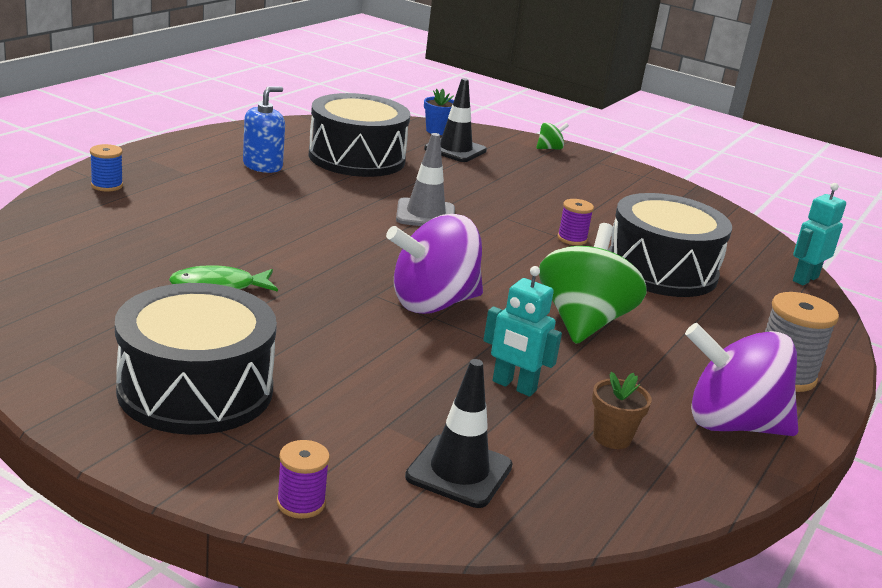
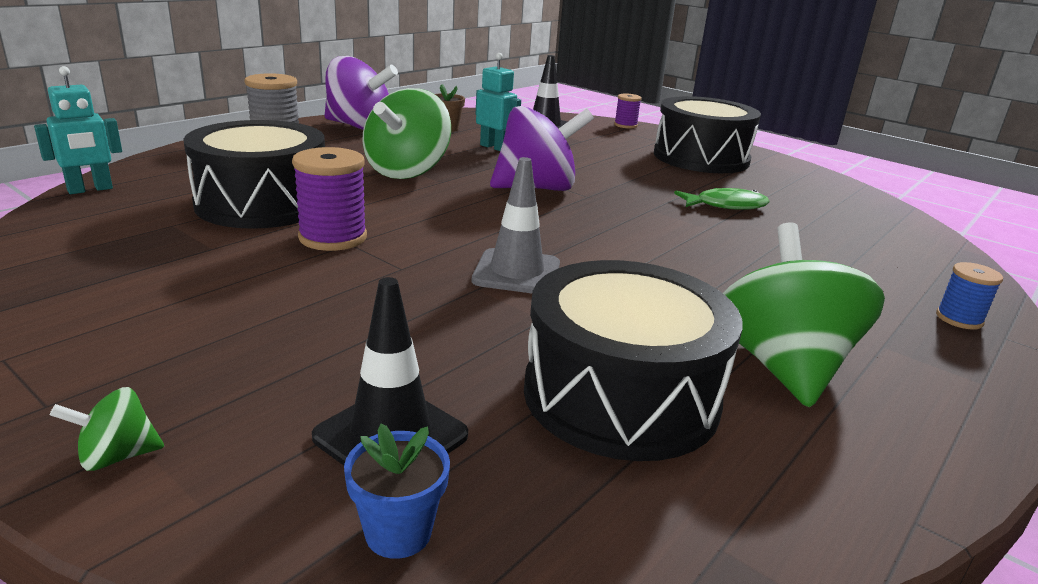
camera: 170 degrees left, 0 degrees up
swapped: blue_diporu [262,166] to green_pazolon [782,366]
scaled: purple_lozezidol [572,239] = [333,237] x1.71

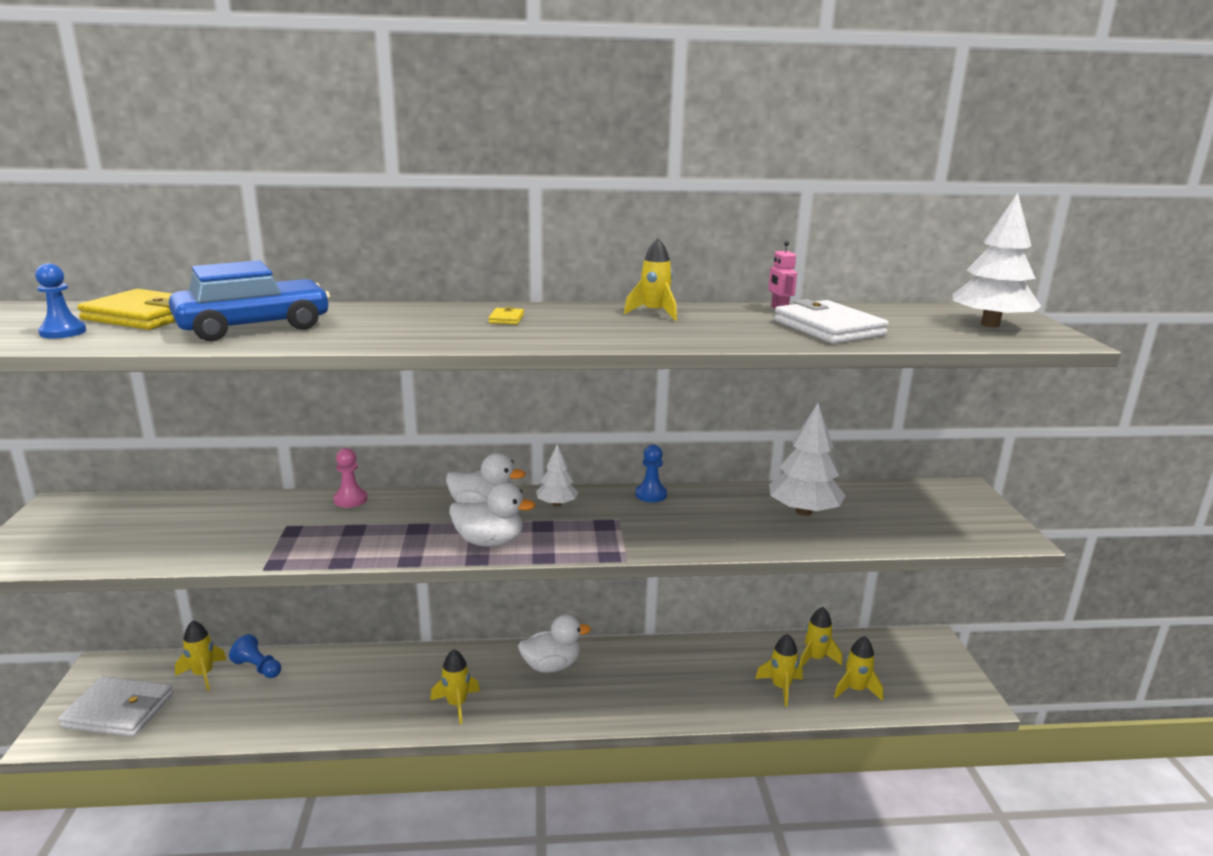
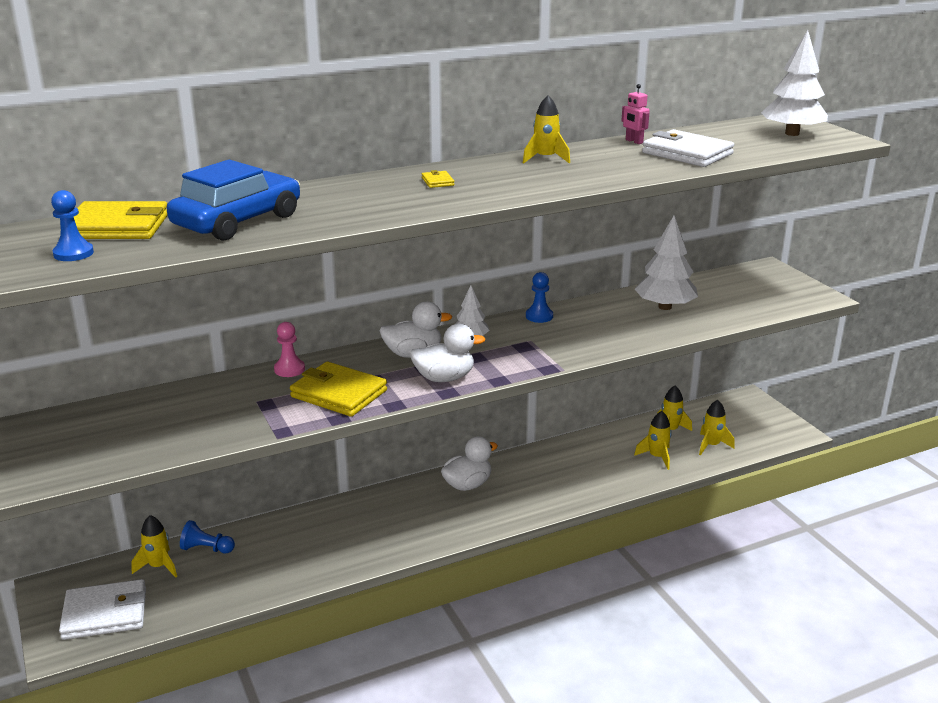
camera: 20 degrees left, 5 degrees up
gone: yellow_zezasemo [457,704]
new: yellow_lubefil [339,394]

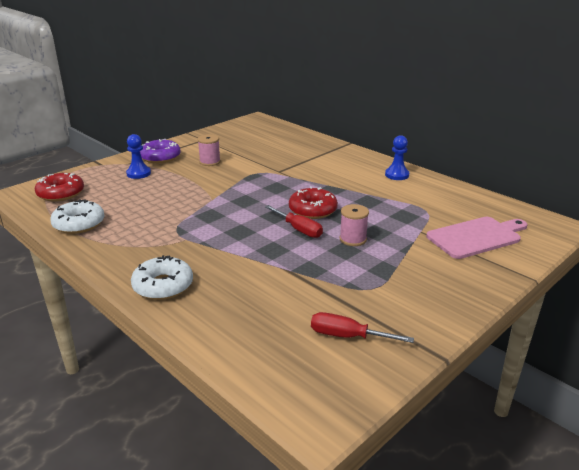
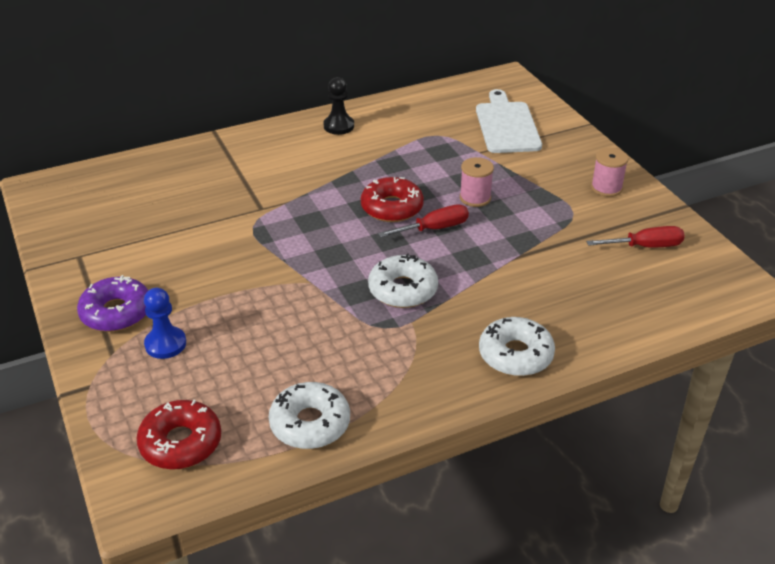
camera: 70 degrees left, 10 degrees up
new: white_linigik [403,290]
shifted: pink_lozezidol [210,162] to [606,188]
repainted: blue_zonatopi [397,175] to black_zonatopi [339,126]; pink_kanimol [476,237] to white_kanimol [507,125]
rotated: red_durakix [347,336] = [645,246] 135 degrees counterclockwise

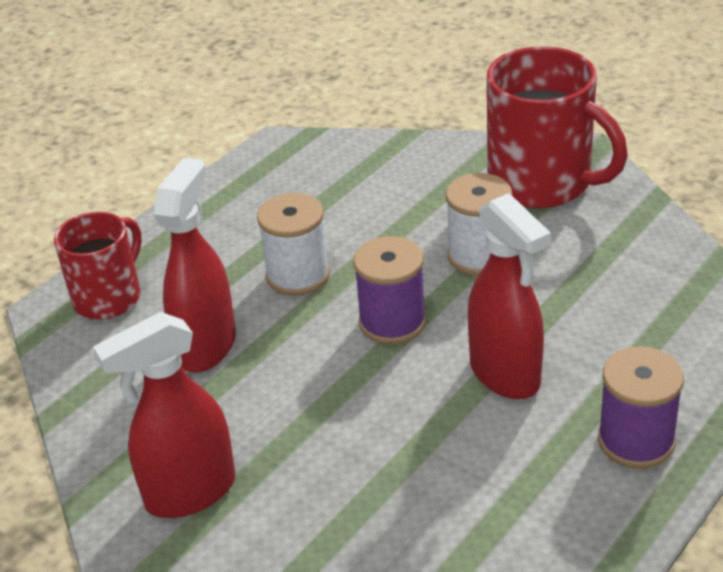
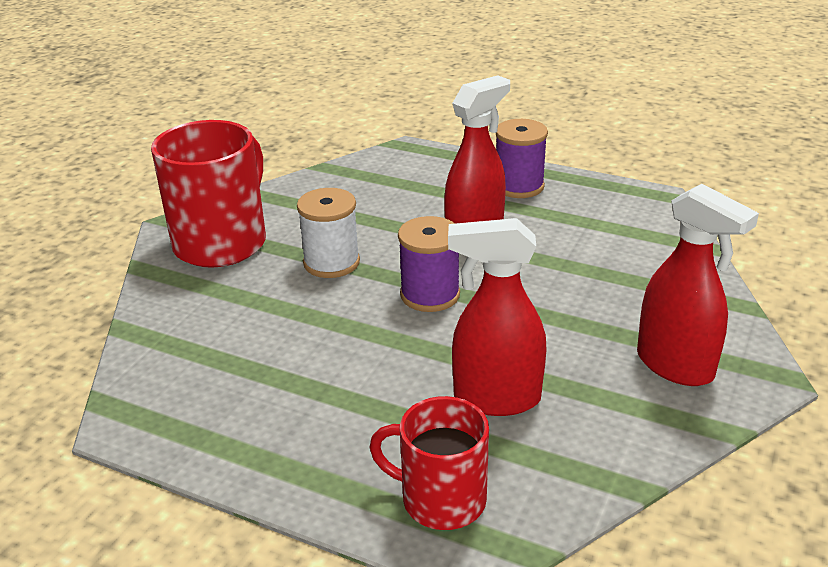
camera: 105 degrees left, 5 degrees down
gone: white_lozezidol [298,275]

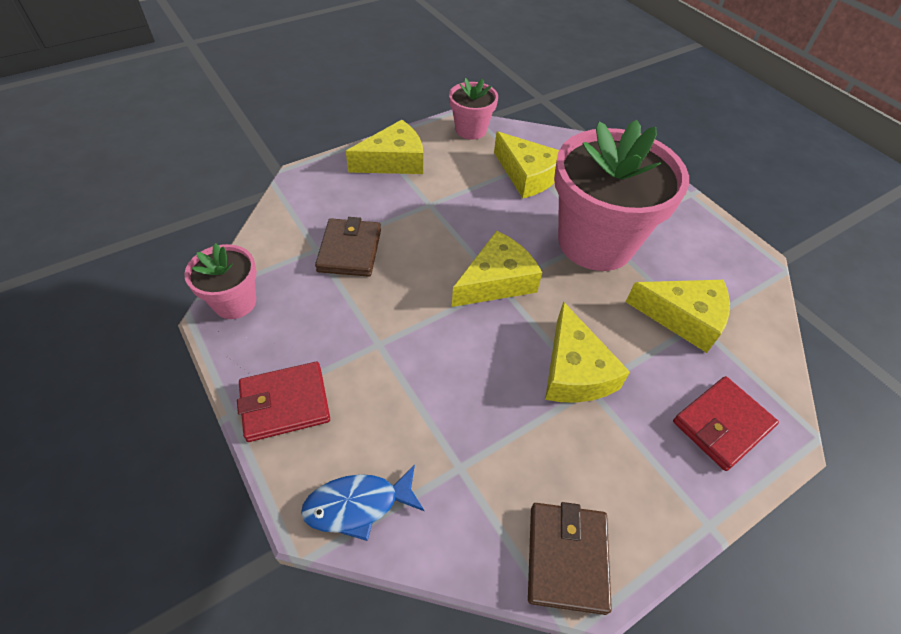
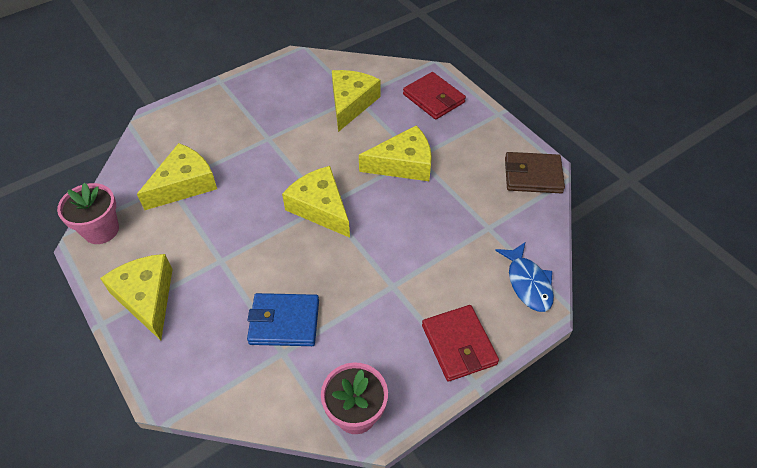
camera: 90 degrees left, 0 degrees up
gone: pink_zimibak [595,242]
repainted: brown_lubefil [349,250] to blue_lubefil [284,322]

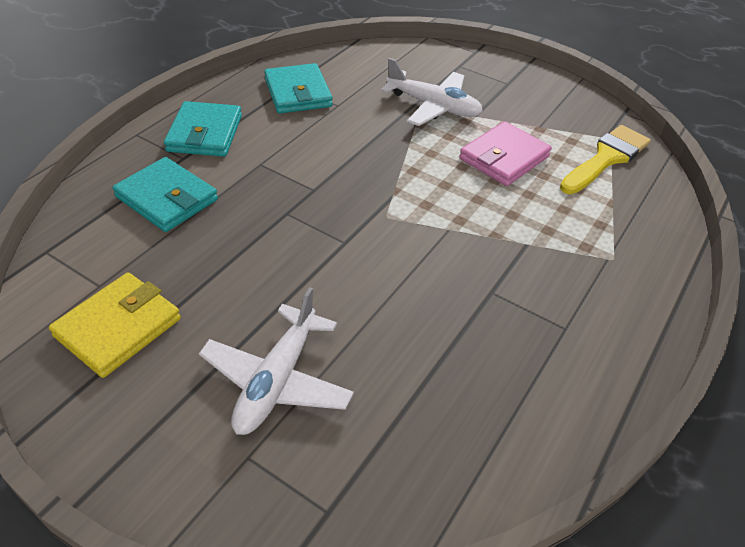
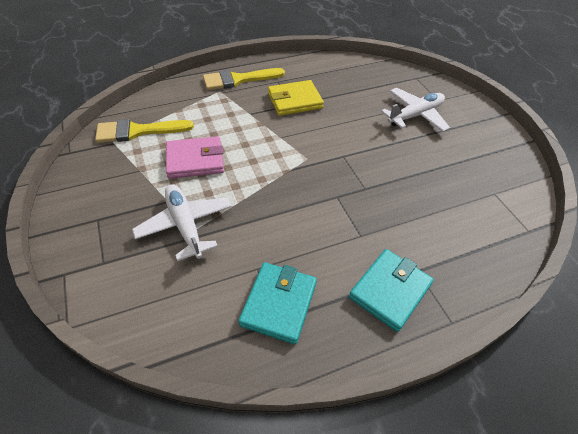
camera: 145 degrees left, 5 degrees up
gone: turquoise_lubefil [167,198]
new: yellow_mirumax [238,80]
shifted: yellow_lubefil [118,327] to [294,101]

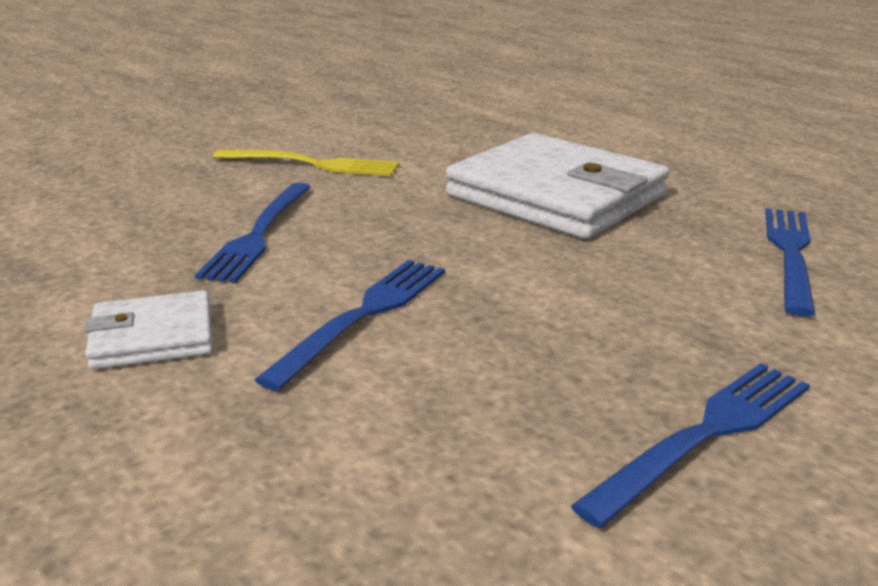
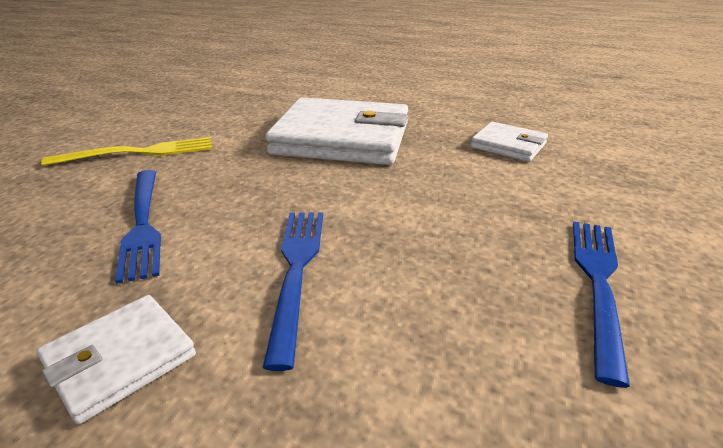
camera: 30 degrees left, 5 degrees up
swapped: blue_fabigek [790,254] to white_lubefil [508,145]

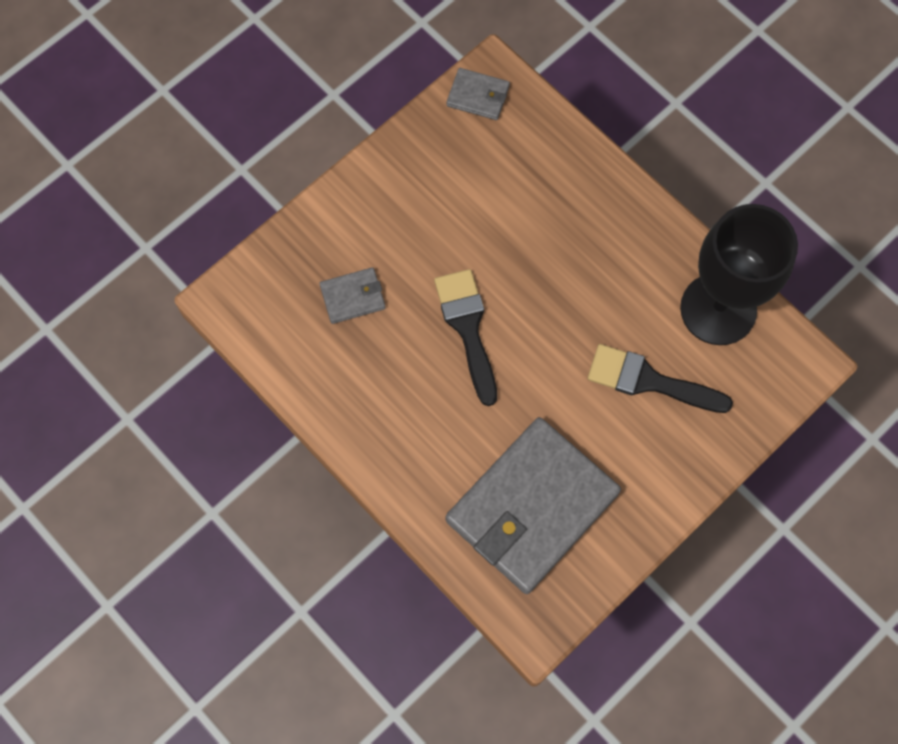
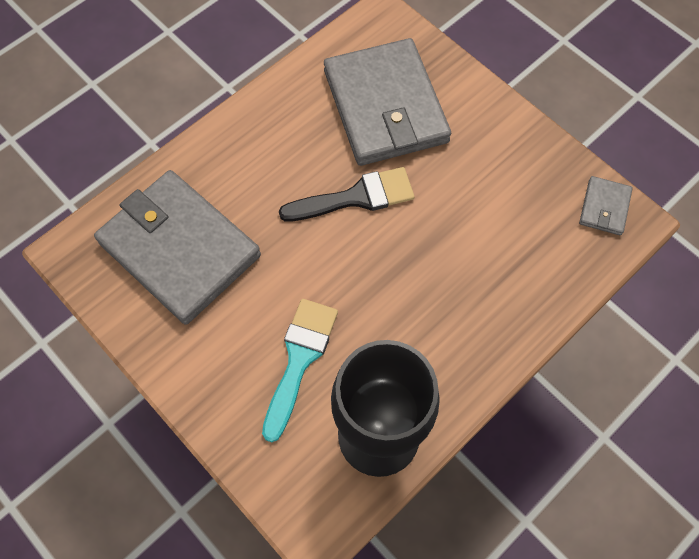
camera: 90 degrees right, 5 degrees down
repainted: black_mirumax [649,381] to turquoise_mirumax [299,359]
scaled: grey_lubefil [353,297] = [385,106] x2.37

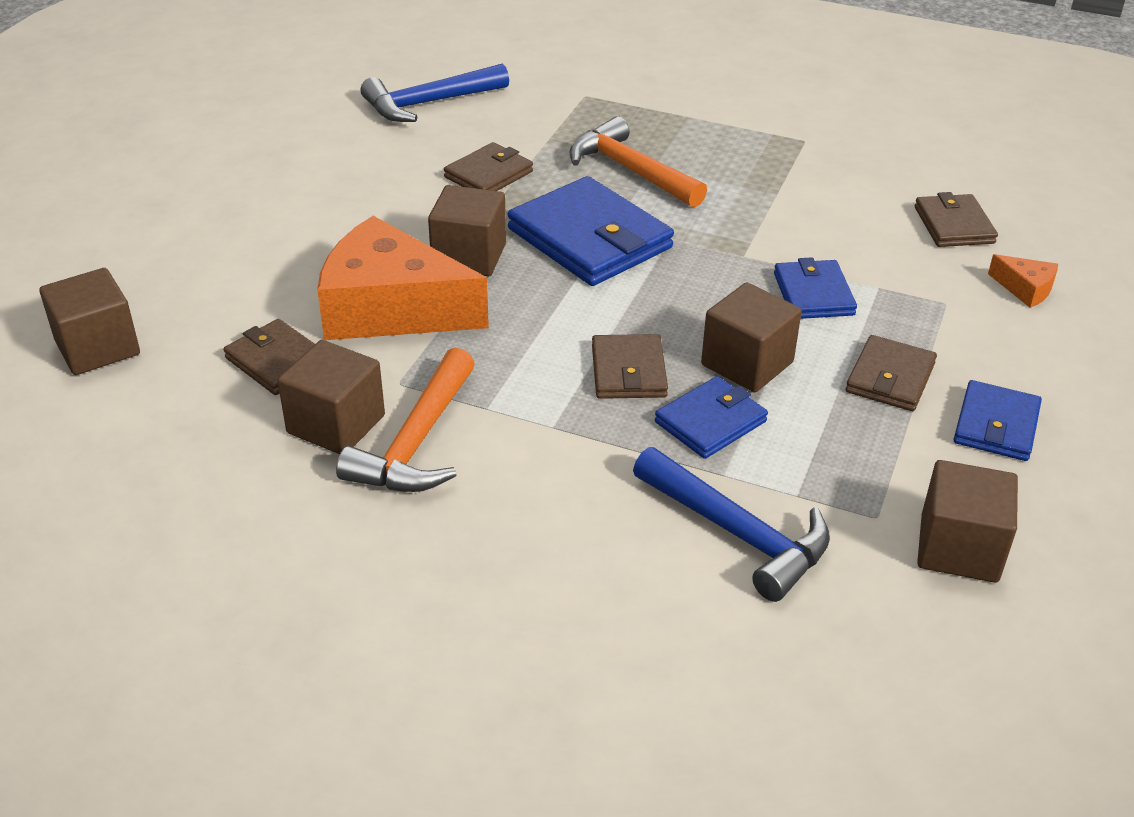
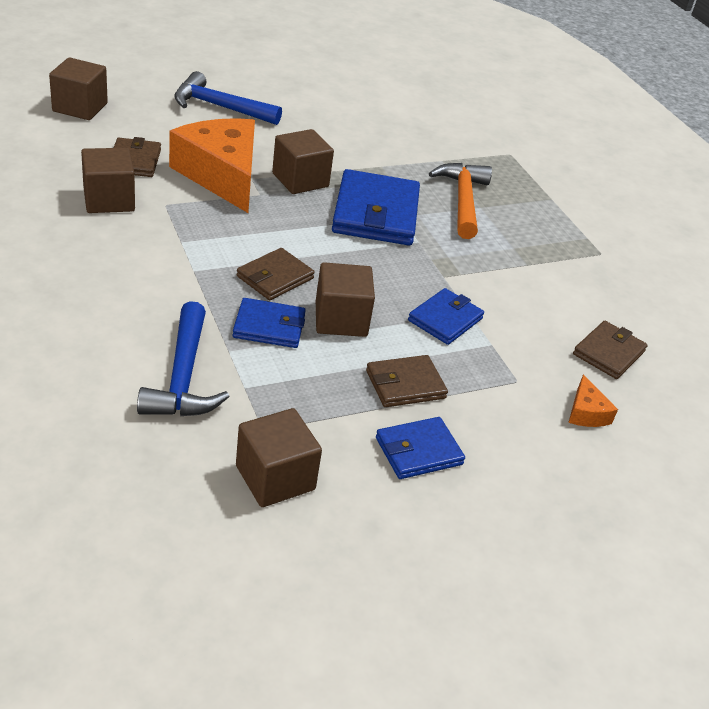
camera: 40 degrees right, 0 degrees up
gone: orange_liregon [416,442]; brown_lubefil [488,174]
shifted: blue_liregon [428,103] to [219,107]

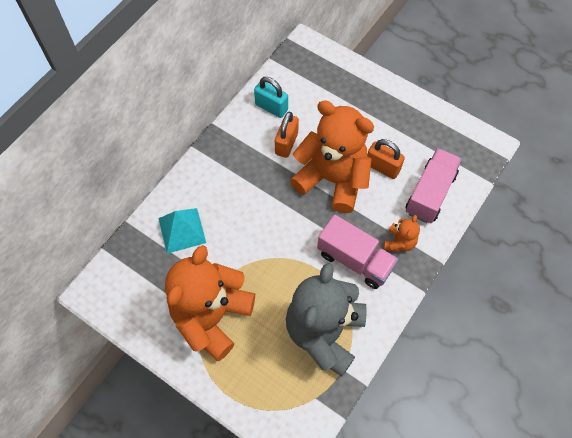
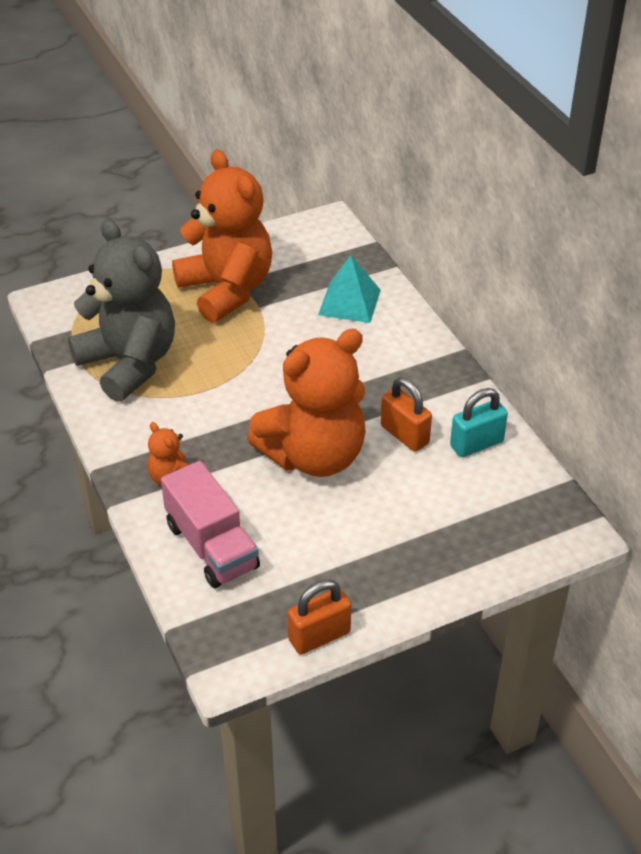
camera: 120 degrees right, 20 degrees down
gone: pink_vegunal [355,260]
shifted: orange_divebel [382,167] to [319,636]

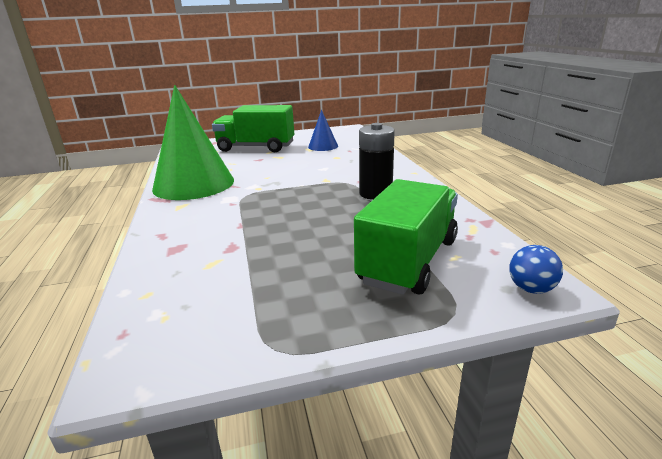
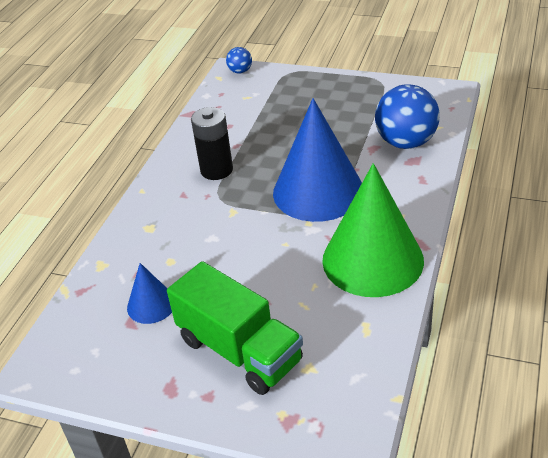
camera: 145 degrees left, 15 degrees up
gone: green_vegunal [409,261]
new: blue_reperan [318,191]; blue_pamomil [406,142]

